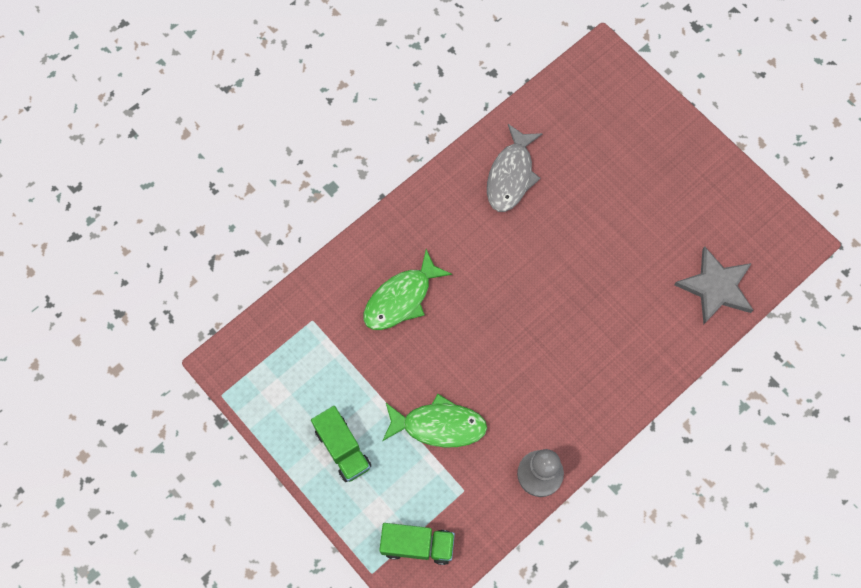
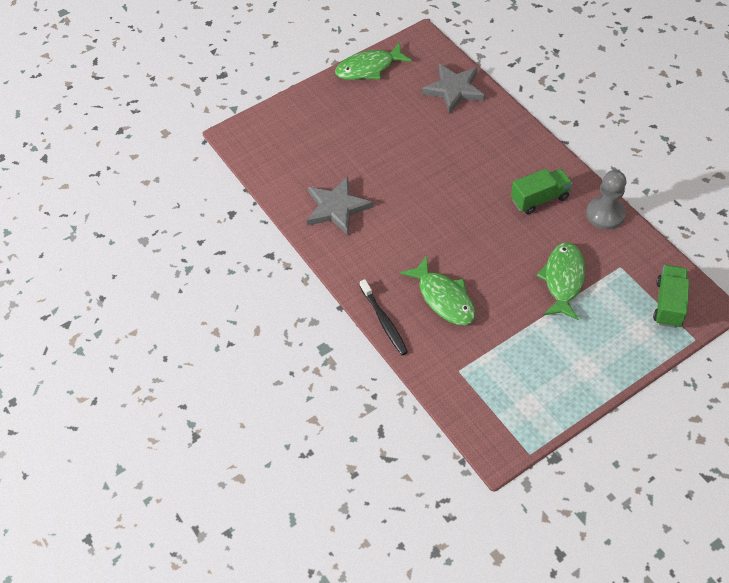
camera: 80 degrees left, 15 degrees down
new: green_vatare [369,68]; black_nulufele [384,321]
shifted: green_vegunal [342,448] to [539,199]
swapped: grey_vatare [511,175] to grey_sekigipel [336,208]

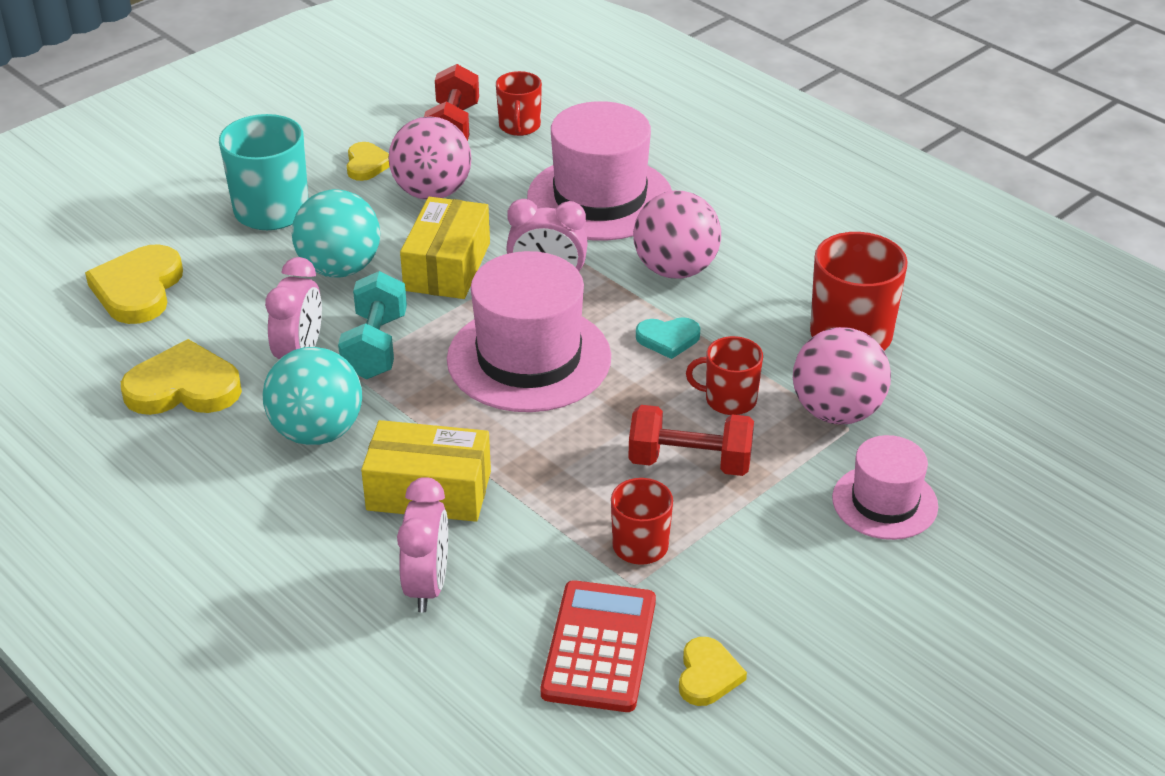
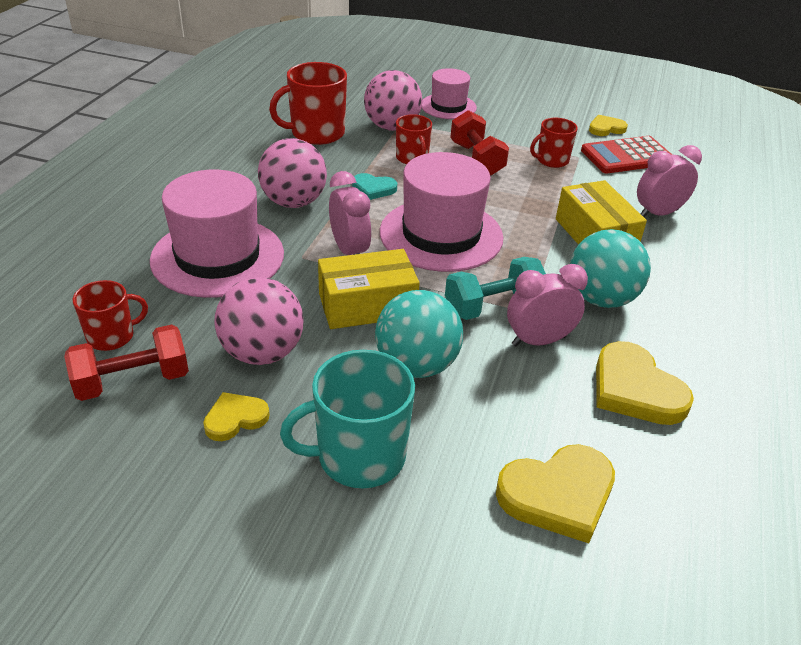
camera: 120 degrees left, 0 degrees up
rotated: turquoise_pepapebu [668,339] = [373,189] 135 degrees clockwise

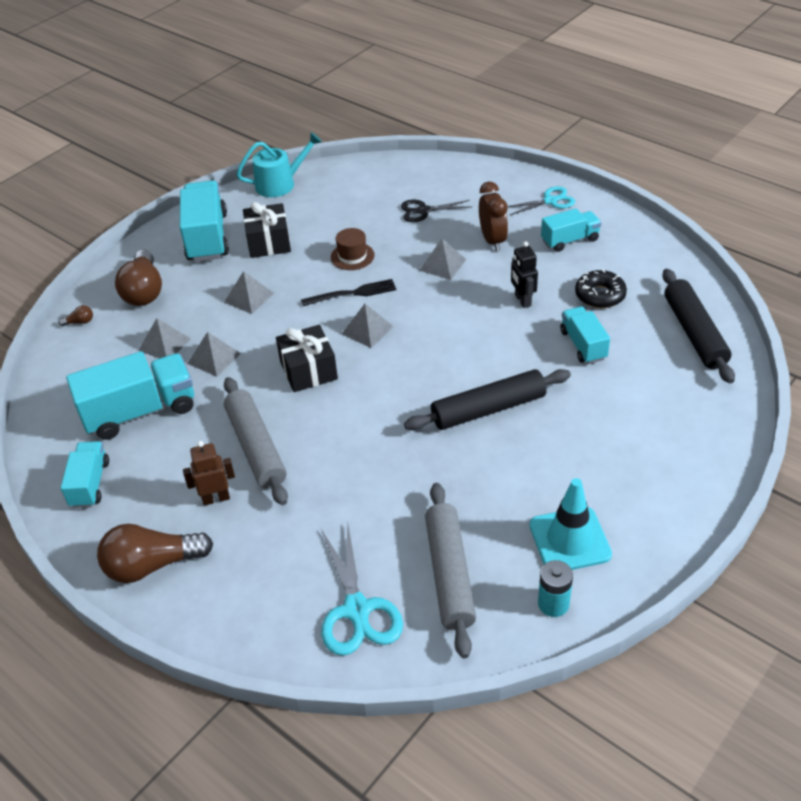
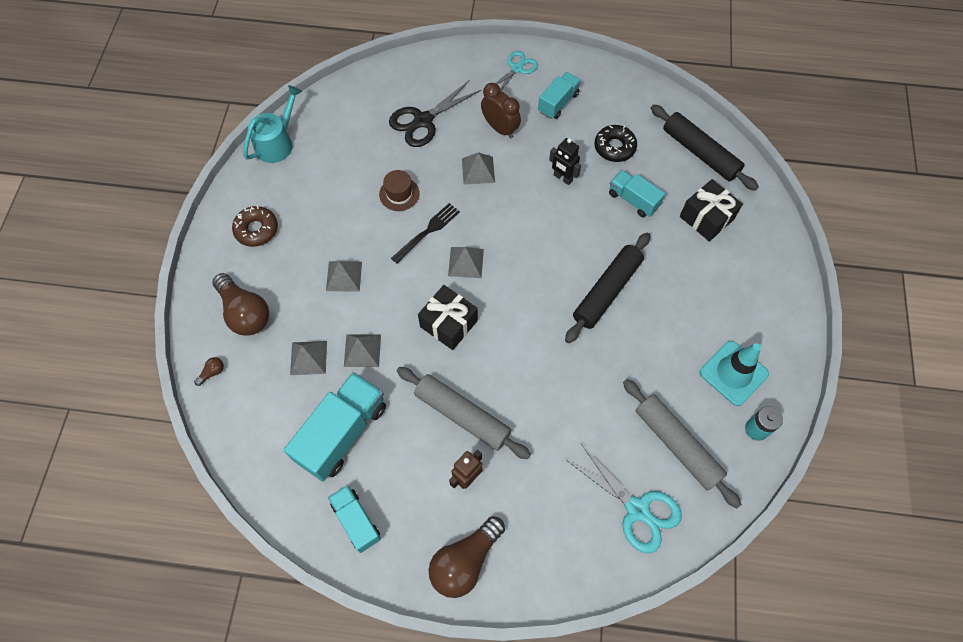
camera: 35 degrees left, 20 degrees up
shifted: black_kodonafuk [269,242] to [706,218]
swapped: turquoise_vegunal [207,237] to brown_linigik [256,230]
scaled: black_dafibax [423,211] = [423,120] x1.54

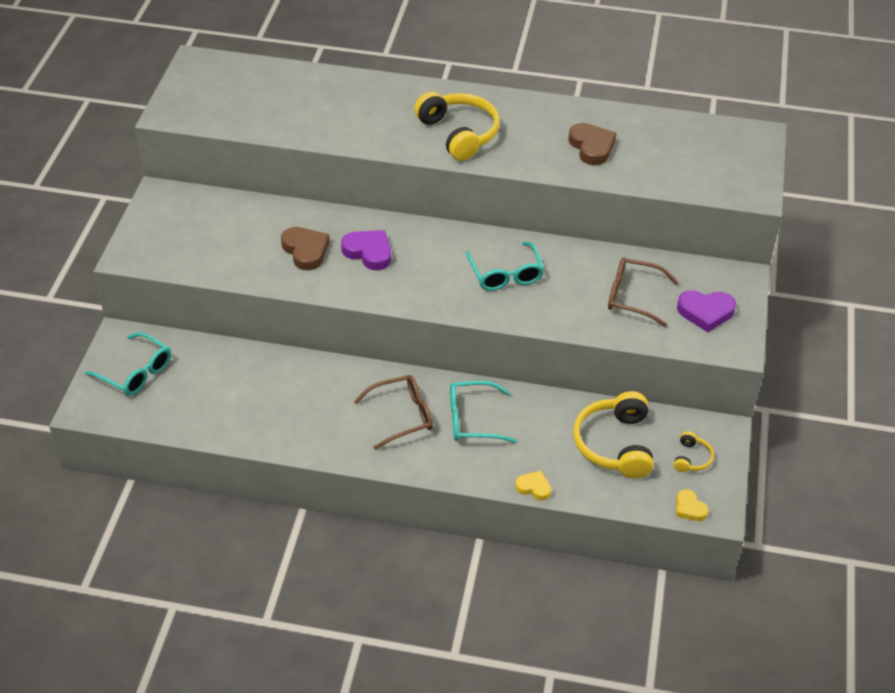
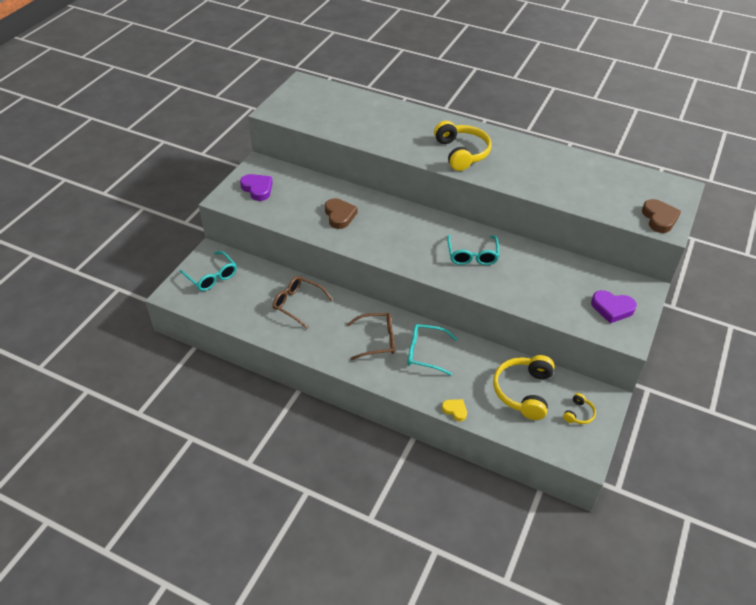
camera: 15 degrees right, 0 degrees up
gone: yellow_pepapebu [689,508]
shifted: purple_pepapebu [368,252] to [257,189]; brown_pepapebu [591,147] to [659,218]; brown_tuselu [633,297] to [298,304]

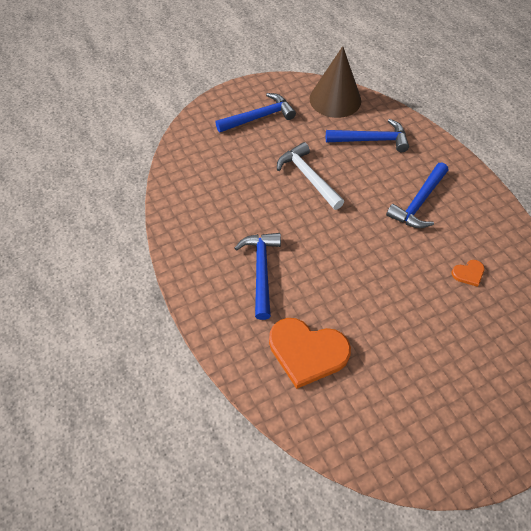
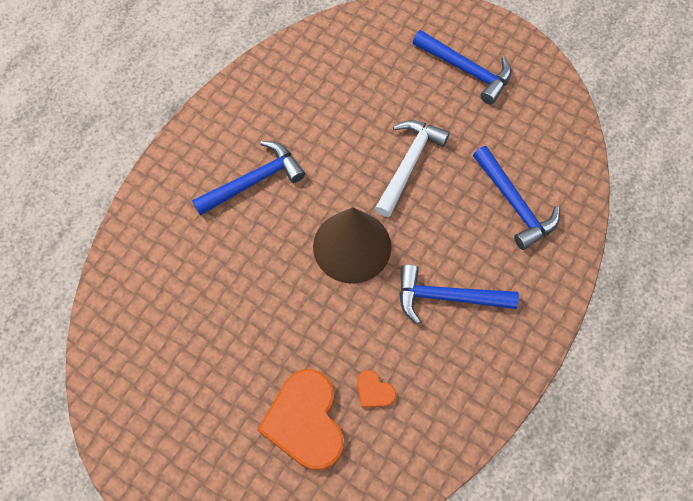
camera: 60 degrees right, 10 degrees up
shifted: orange_pepapebu [307,352] to [305,421]; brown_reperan [335,99] to [352,246]

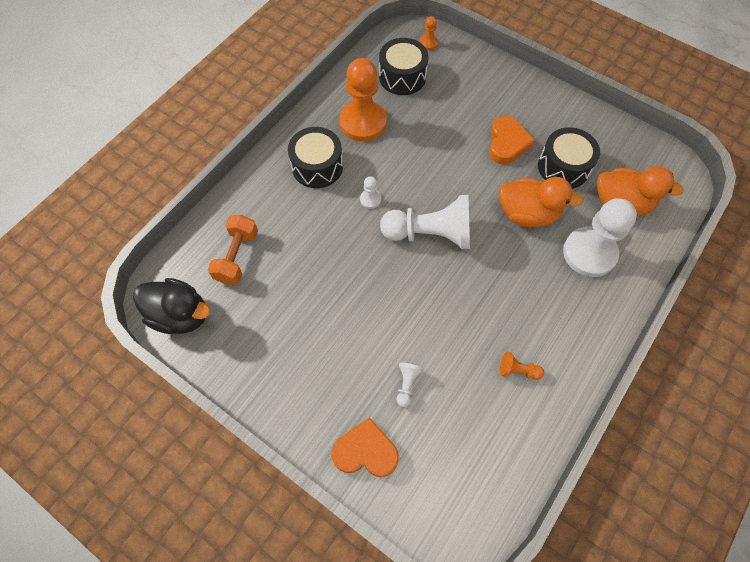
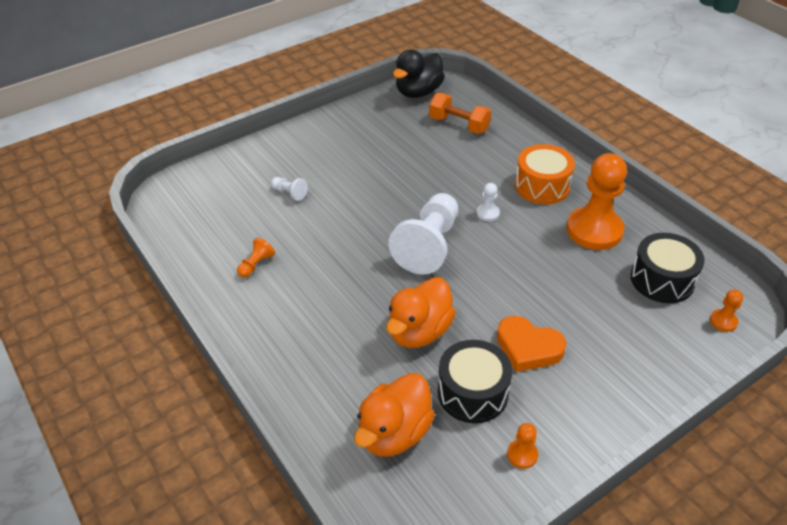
camera: 110 degrees right, 20 degrees down
gone: orange_pepapebu [365,451]; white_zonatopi [589,253]
new: orange_zonatopi [522,454]
repainted: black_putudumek [317,166] to orange_putudumek [542,186]

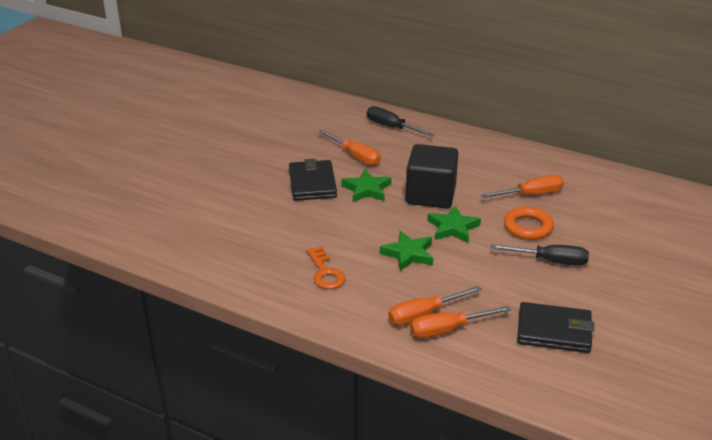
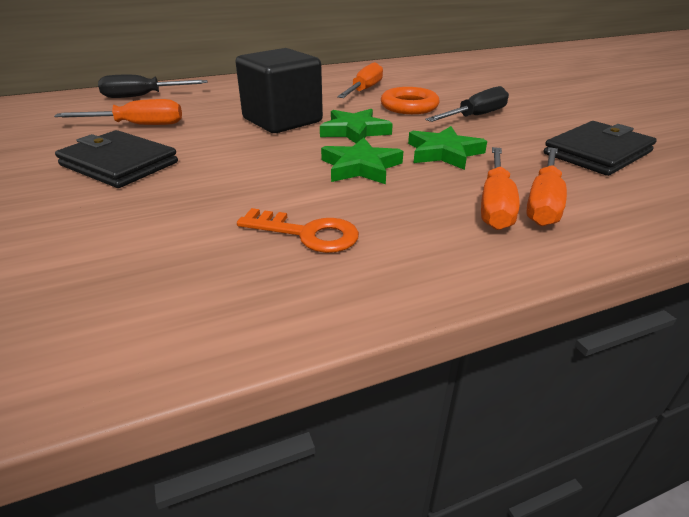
camera: 50 degrees left, 0 degrees up
shifted: green_sekigipel [366,189] to [444,153]

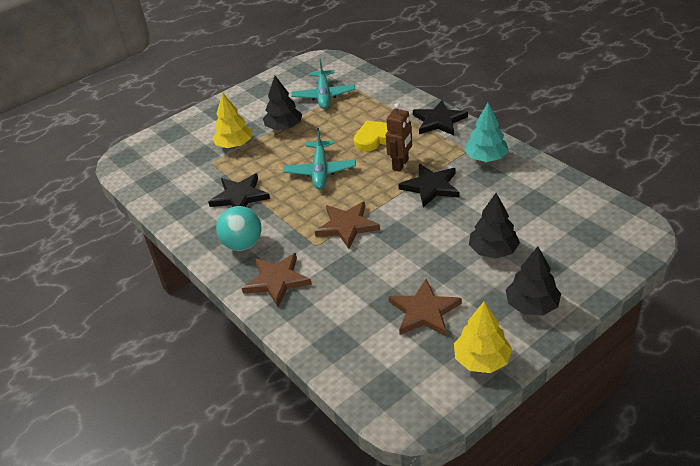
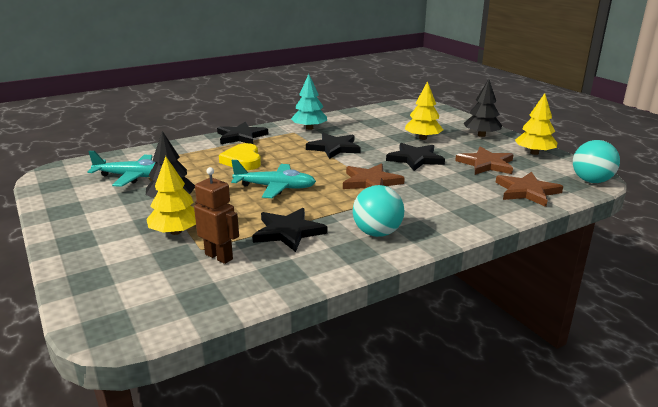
camera: 85 degrees left, 15 degrees down
new: black_sekigipel [415,159]; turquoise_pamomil [591,181]
shifted: brown_sekigipel [277,281] to [527,191]; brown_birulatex [401,165] to [219,256]
repainted: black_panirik [493,250] to yellow_panirik [423,138]

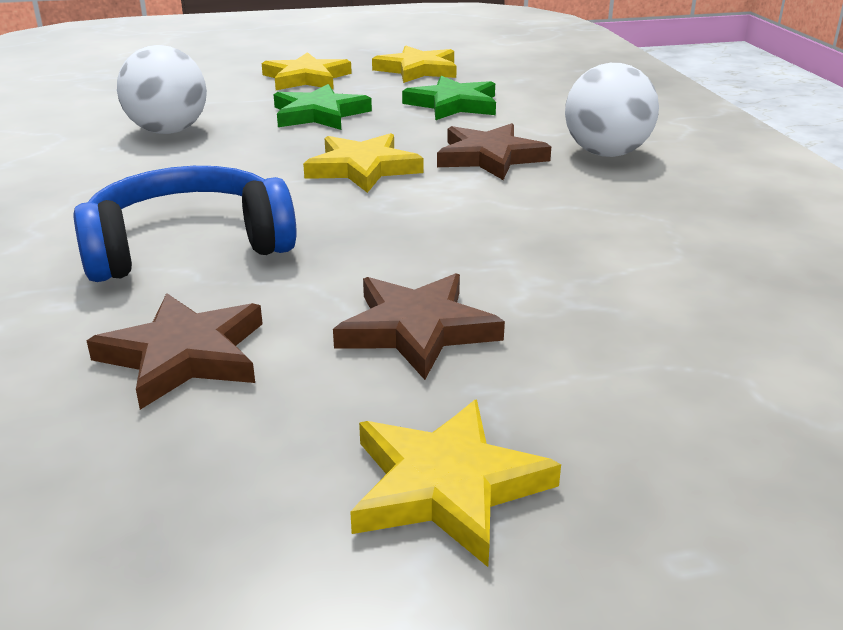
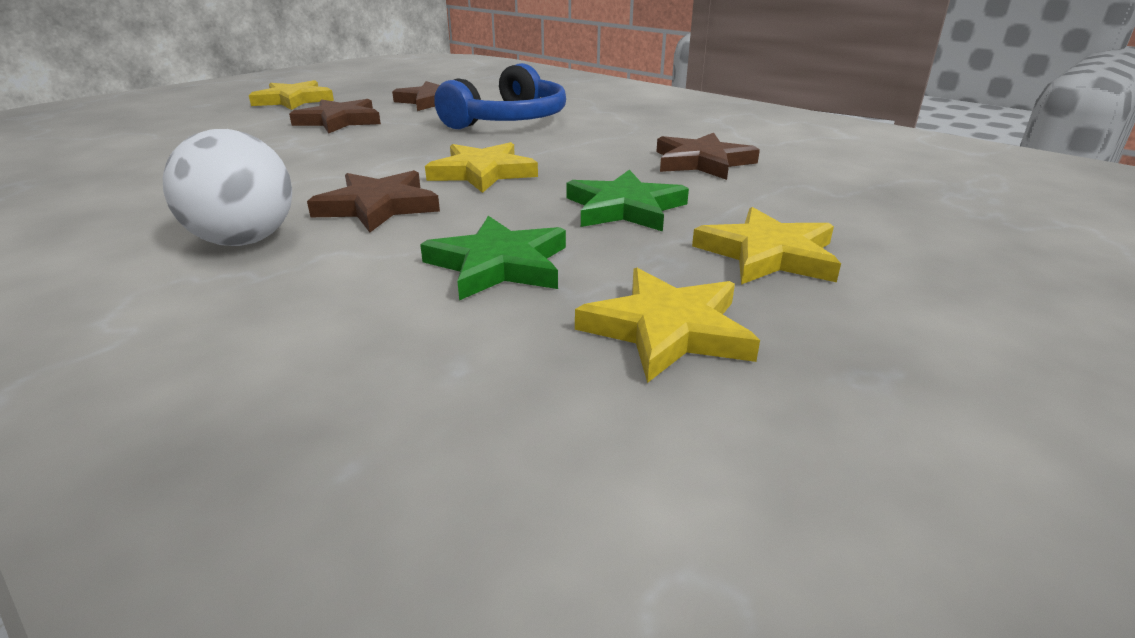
camera: 145 degrees right, 0 degrees up
swapped: white_pamomil [168,131] to brown_sekigipel [702,162]

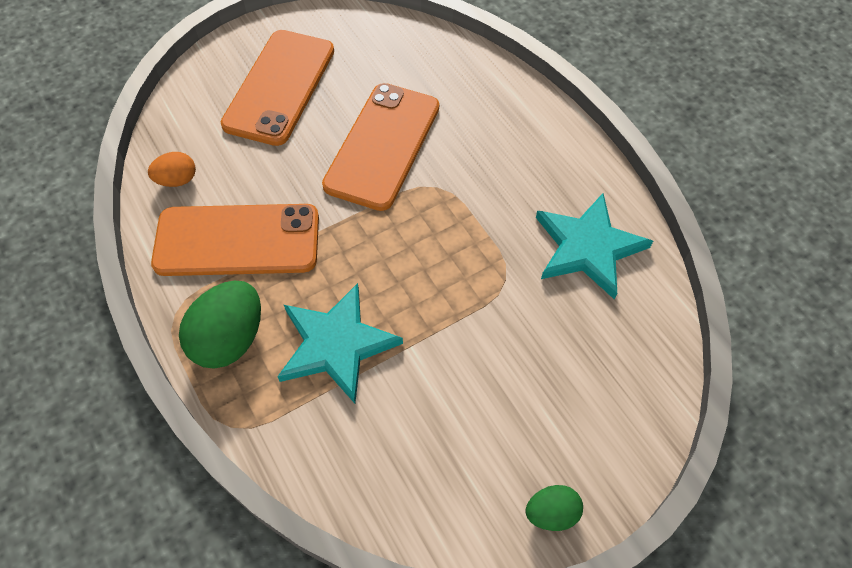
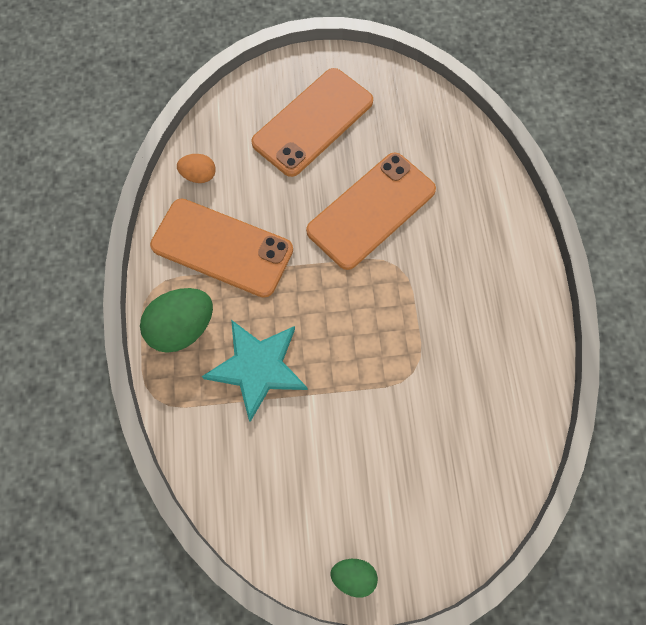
camera: 25 degrees right, 10 degrees up
gone: turquoise_sekigipel [588,247]

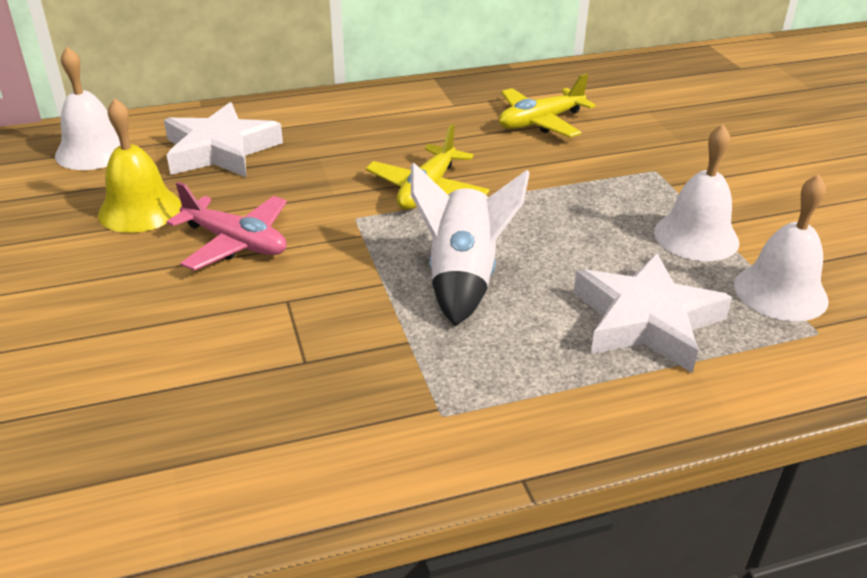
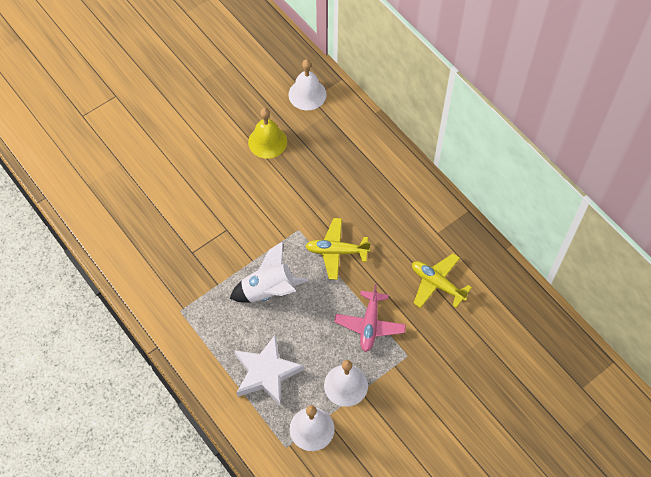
camera: 70 degrees right, 25 degrees up
gone: white_sekigipel [220,150]
shifted: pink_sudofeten [236,242] to [369,325]

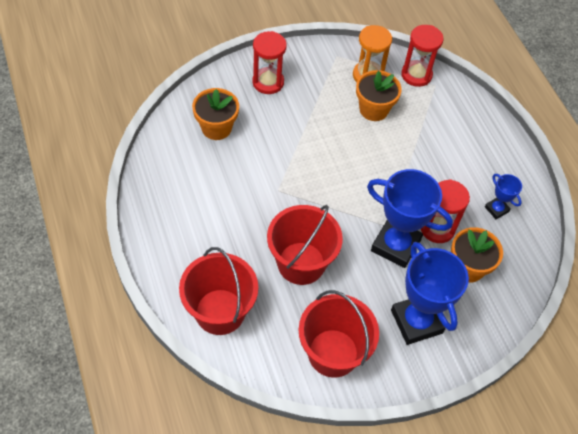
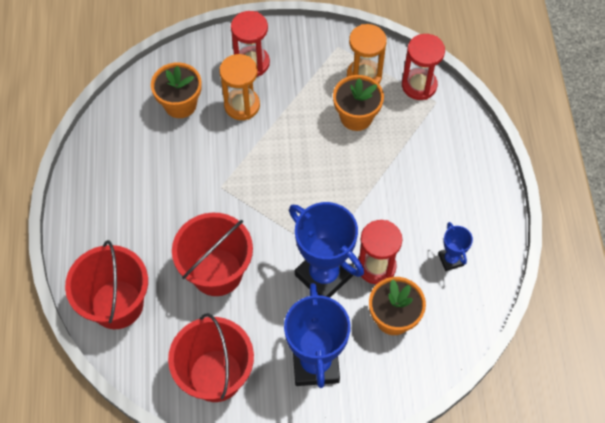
camera: 20 degrees right, 5 degrees up
new: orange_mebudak [242,105]

